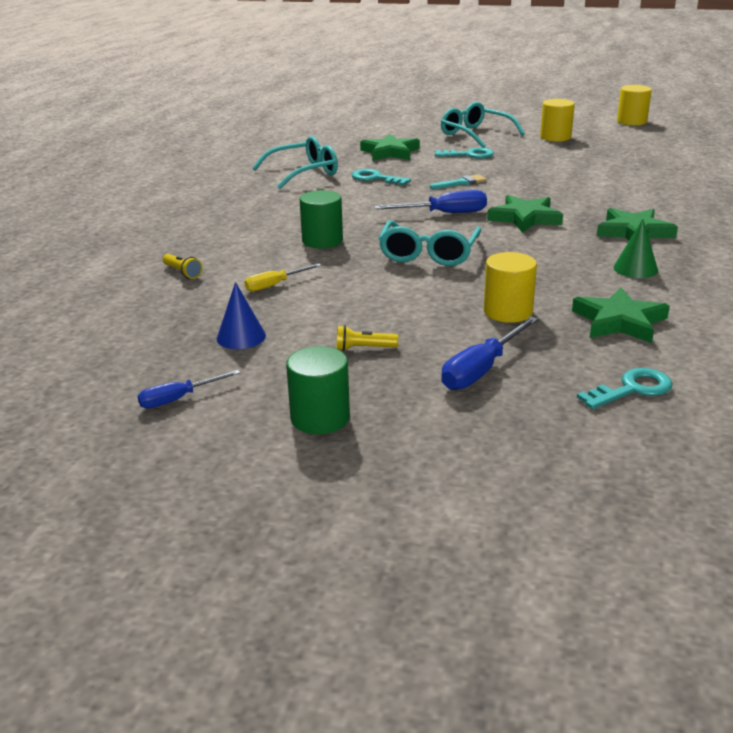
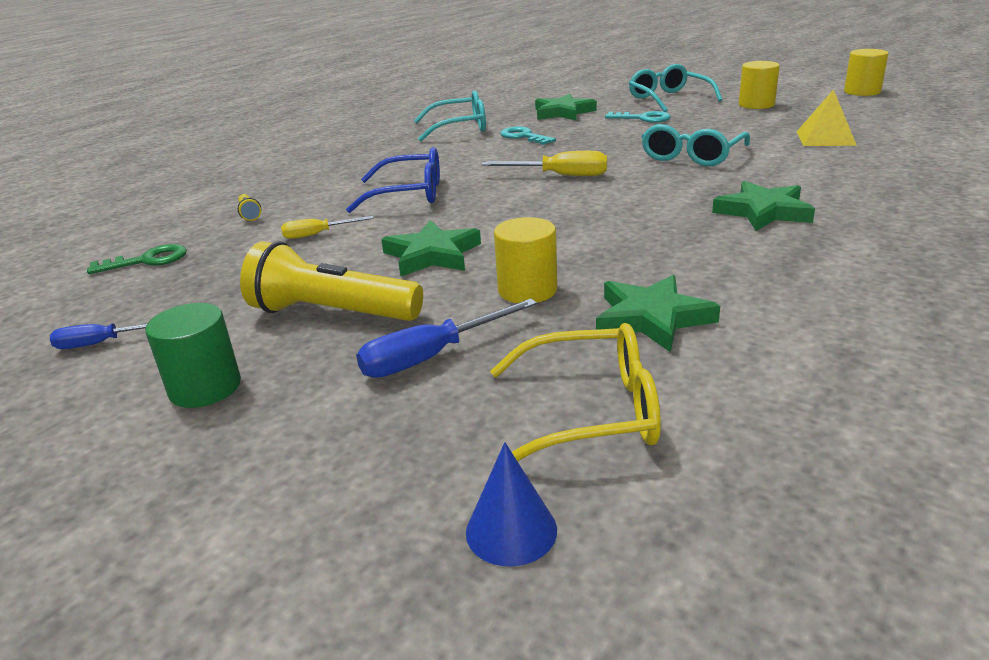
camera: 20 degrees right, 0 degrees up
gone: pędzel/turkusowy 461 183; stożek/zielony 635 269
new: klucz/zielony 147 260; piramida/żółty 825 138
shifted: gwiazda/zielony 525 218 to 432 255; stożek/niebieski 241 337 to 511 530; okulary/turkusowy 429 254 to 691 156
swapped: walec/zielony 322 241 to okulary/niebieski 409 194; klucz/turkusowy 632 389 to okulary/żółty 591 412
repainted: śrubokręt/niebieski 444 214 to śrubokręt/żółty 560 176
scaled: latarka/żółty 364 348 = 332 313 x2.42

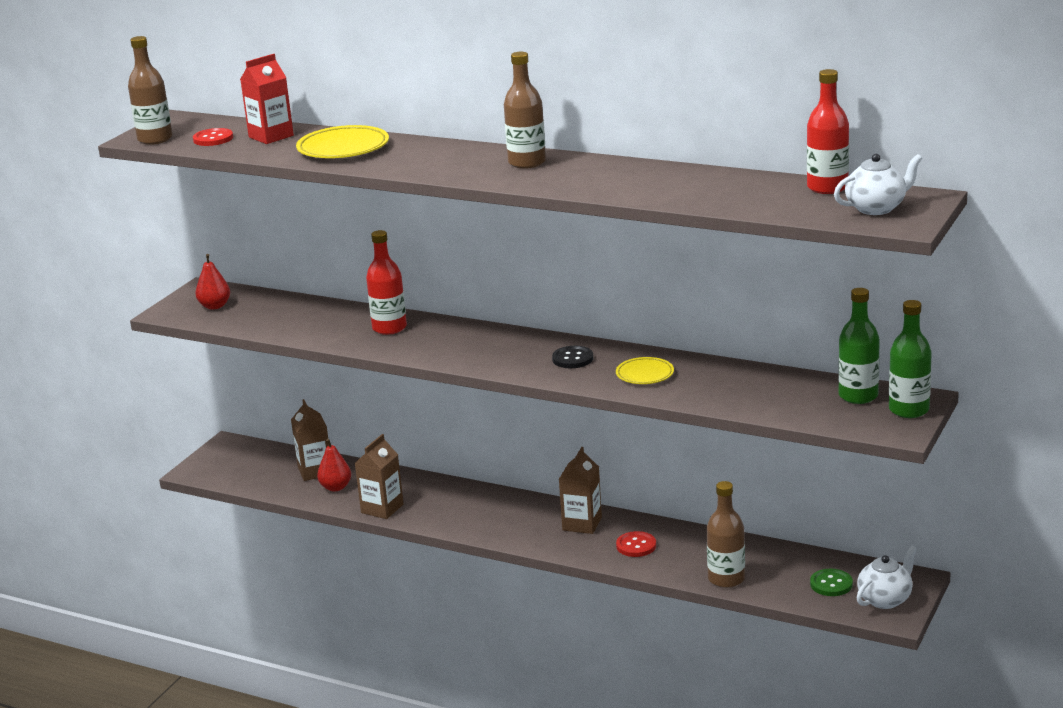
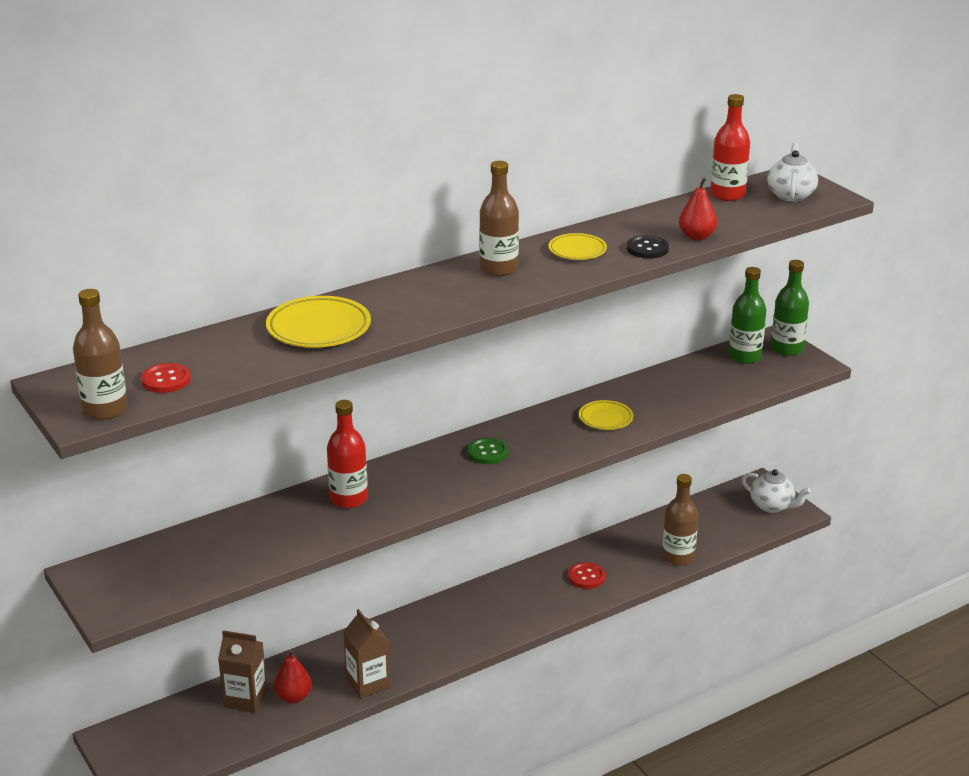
camera: 60 degrees left, 5 degrees up
gone: karton mleka/czerwony 271 136; karton mleka/brązowy 582 524
new: talerz/żółty 577 250
shifted: guzik/zielony 831 584 to 487 452; guzik/czarny 572 359 to 647 249; gruszka/czerwony 215 306 to 696 237
rotated: imbryk/biały 885 599 = 772 506 135 degrees clockwise

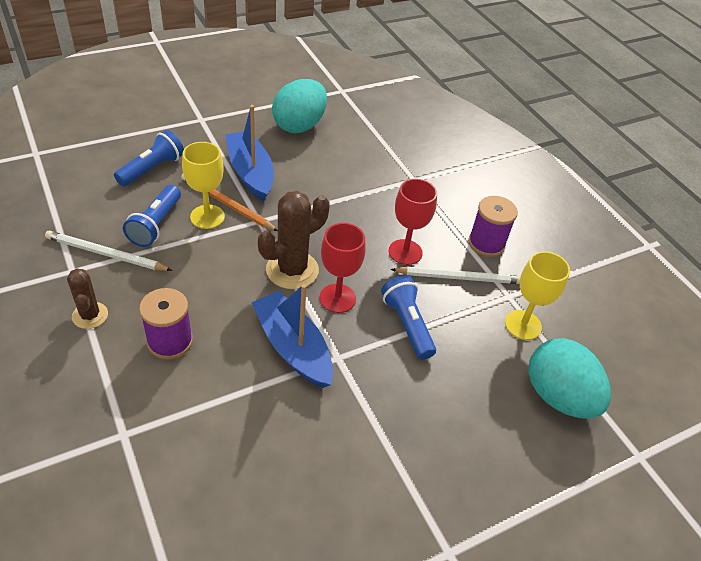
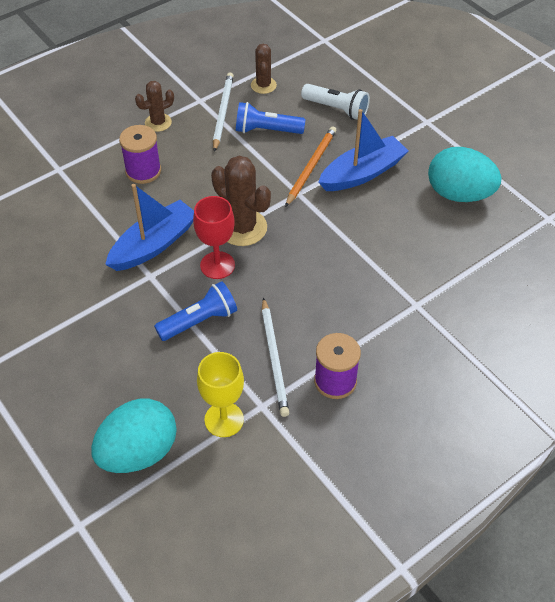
camera: 85 degrees right, 5 degrees up
gone: kielich/żółty 207 217; kielich/czerwony 405 252
new: kaktus/brązowy 263 85
repainted: latarka/niebieski 152 169 to latarka/biały 336 109

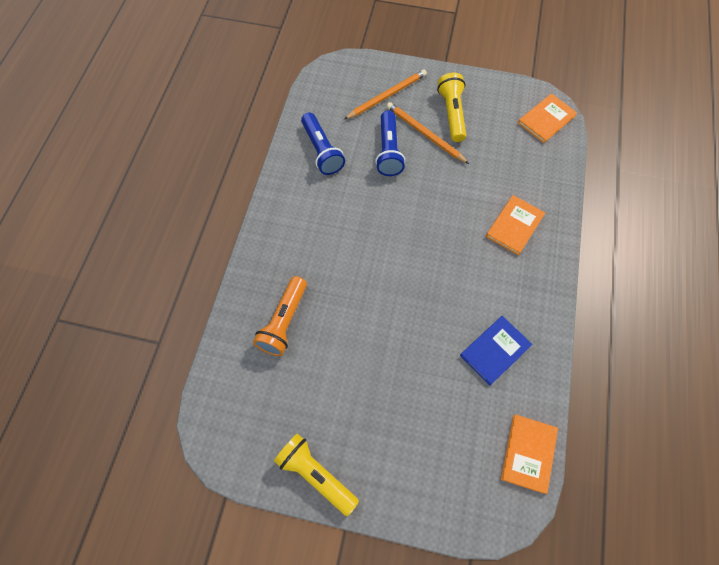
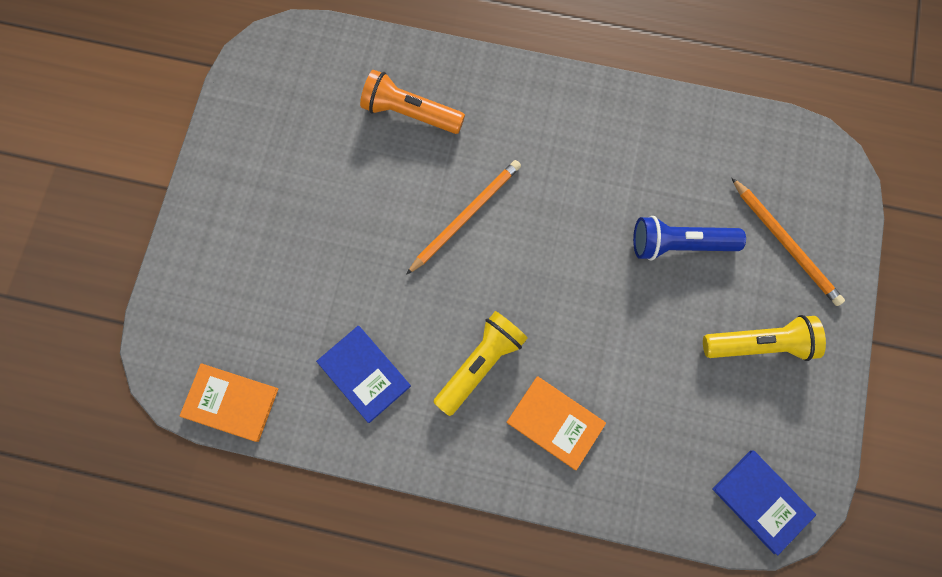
camera: 90 degrees right, 10 degrees up
gone: latarka/niebieski 321 151
shifted: ołówek/pomarańczowy 424 134 to 466 216; latarka/żółty 316 474 to 480 364
repainted: książka/pomarańczowy 546 119 to książka/niebieski 761 501

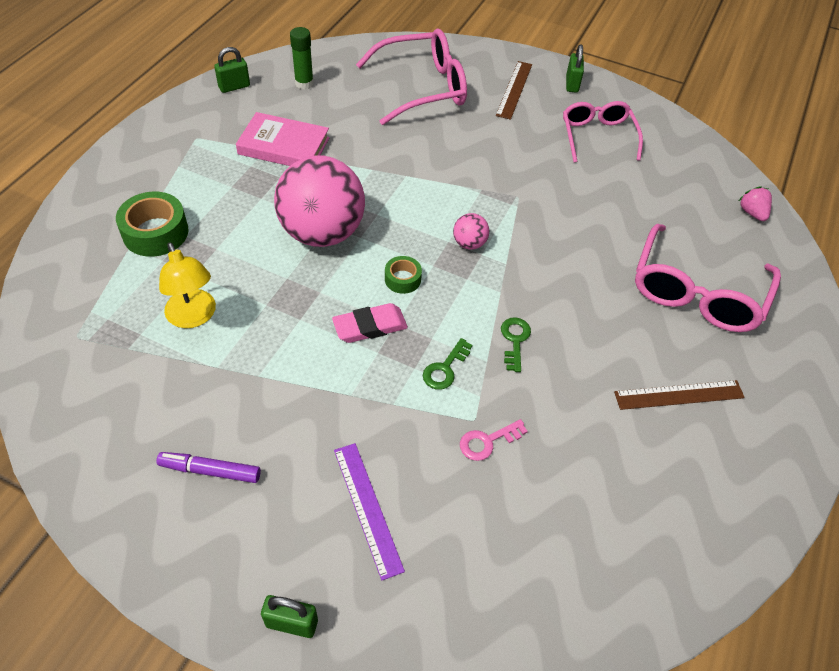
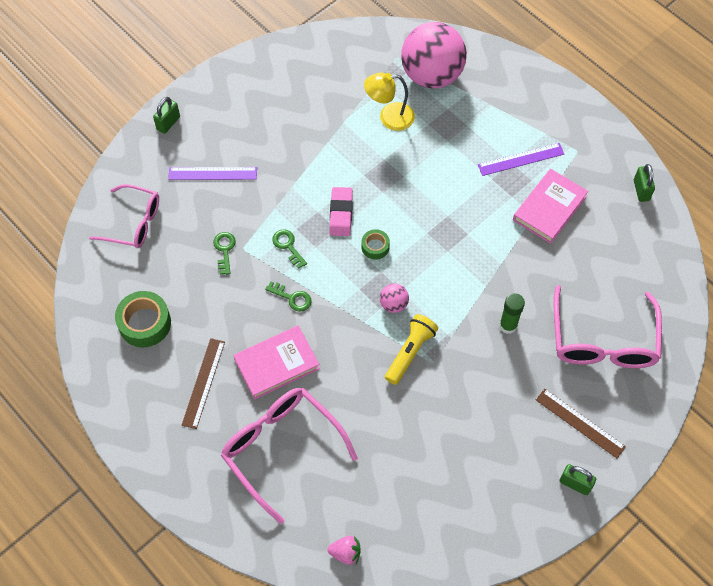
camera: 115 degrees right, 10 degrees up
gone: flamaster/fioletowy 210 470
new: książka/różowy 276 364; latarka/żółty 410 352; linijka/fioletowy 521 159
shifted: okulary/różowy 597 136 to 134 223; taśma klejąca/zielony 155 232 to 145 323; piłka/różowy 322 233 to 431 75; klej w sztyfcie/zielony 304 83 to 508 325
repainted: klucz/różowy 487 441 to klucz/zielony 224 250

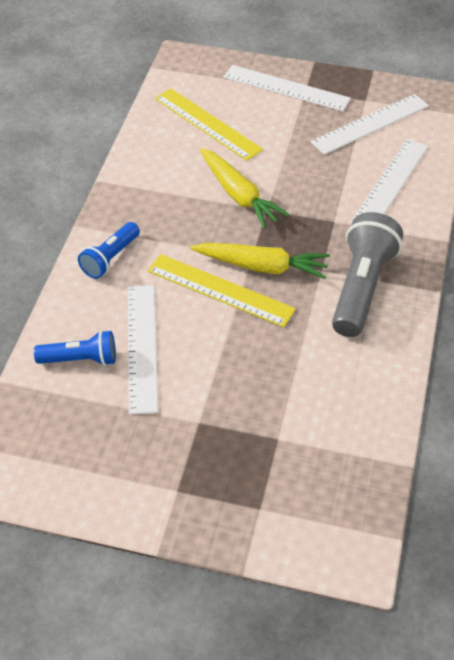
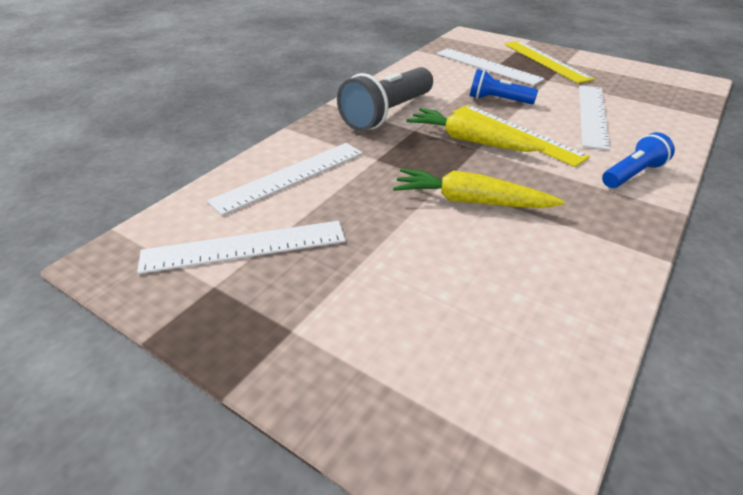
camera: 160 degrees left, 10 degrees down
shifted: linijka/biały 286 88 to 487 66; latarka/niebieski 80 359 to 498 100; linijka/żółty 207 124 to 545 61
rotated: marchewka/żółty 239 195 = 471 201 60 degrees counterclockwise

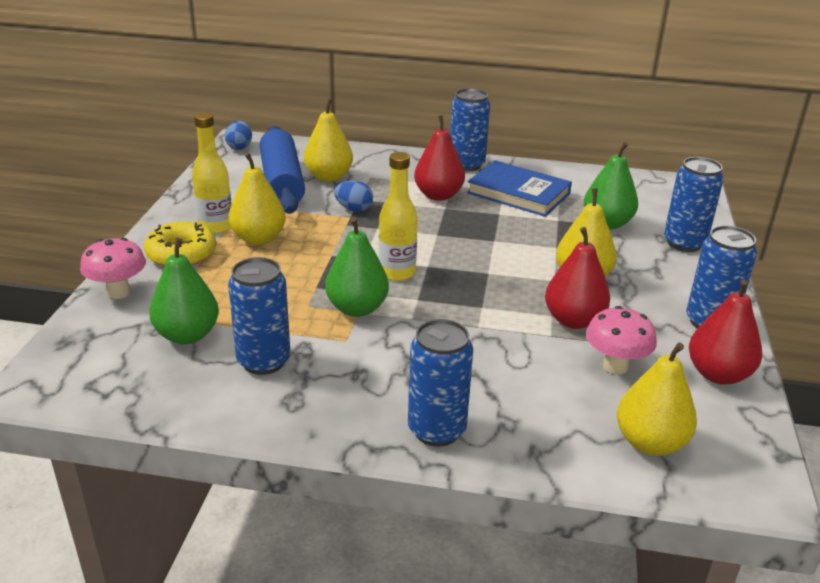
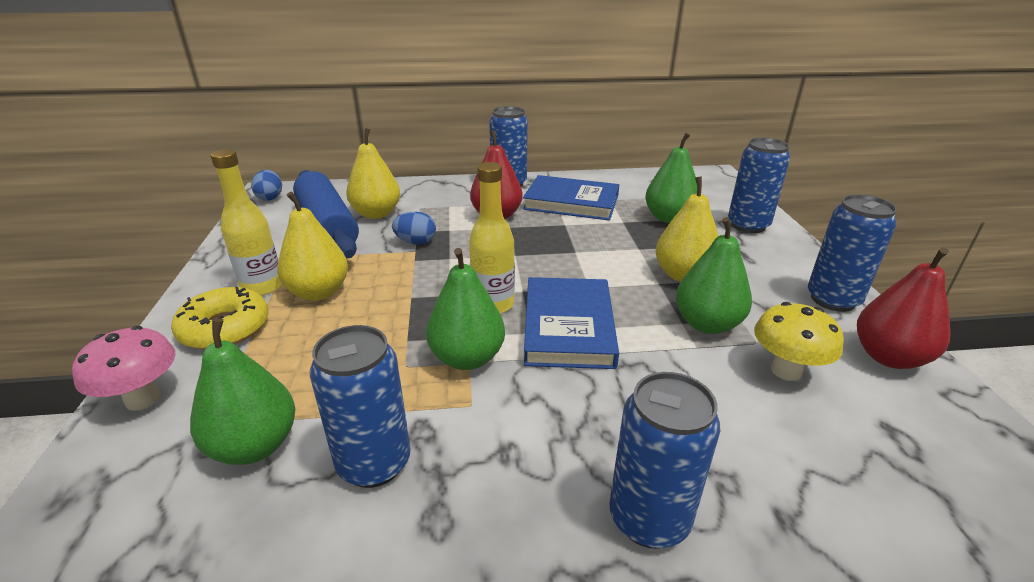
camera: 15 degrees left, 0 degrees up
gone: gruszka/żółty 650 443
new: książka/niebieski 568 327
repainted: gruszka/czerwony 573 320 to gruszka/zielony 707 324; grzyb/różowy 615 366 to grzyb/żółty 786 371

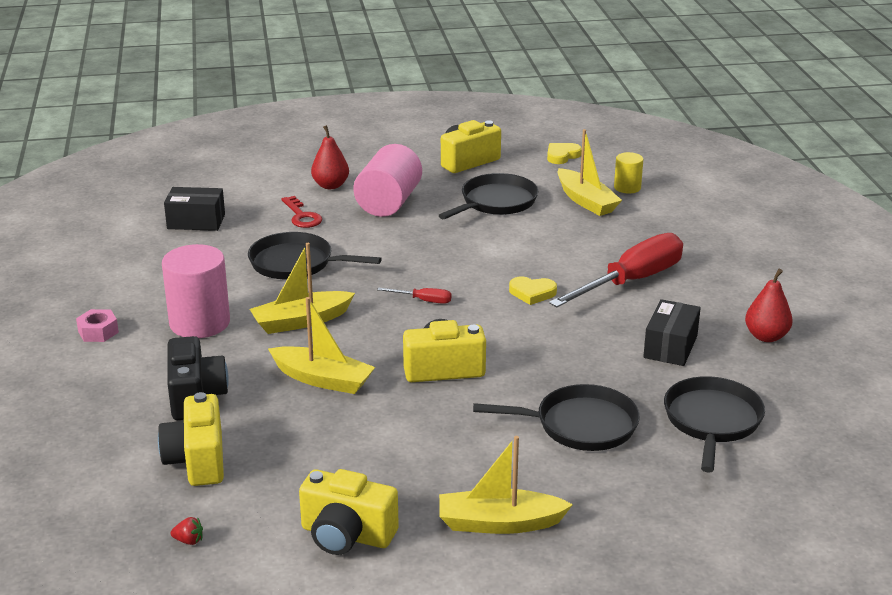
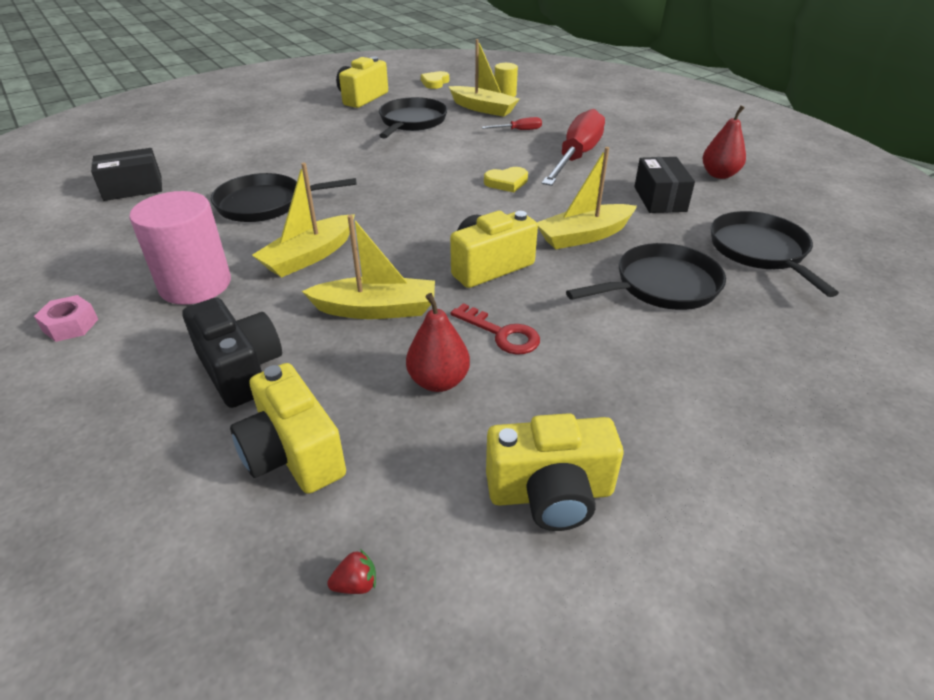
camera: 25 degrees left, 10 degrees up
gone: walec/różowy 389 203
shifted: gruszka/czerwony 330 185 to 438 381; klucz/czerwony 302 216 to 502 334; śrubokręt/czerwony 423 301 to 519 130; łódka/żółty 499 523 to 584 236

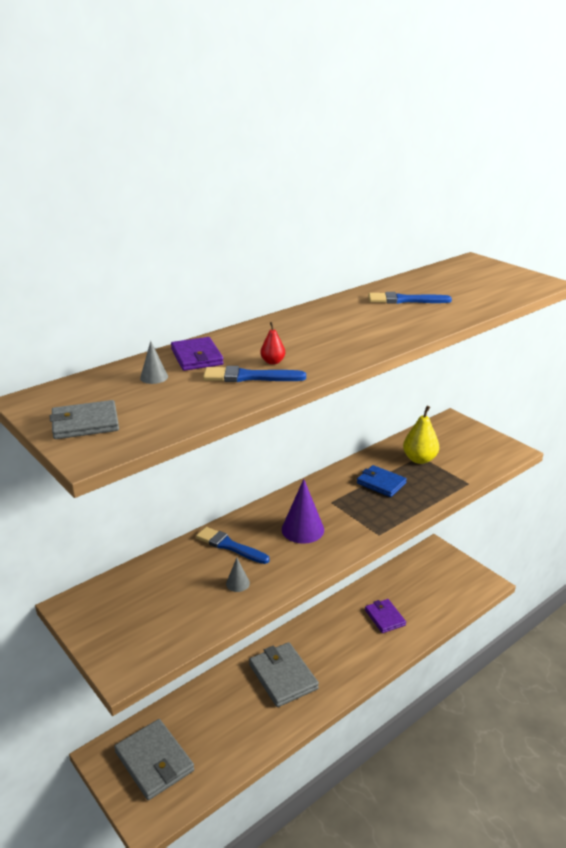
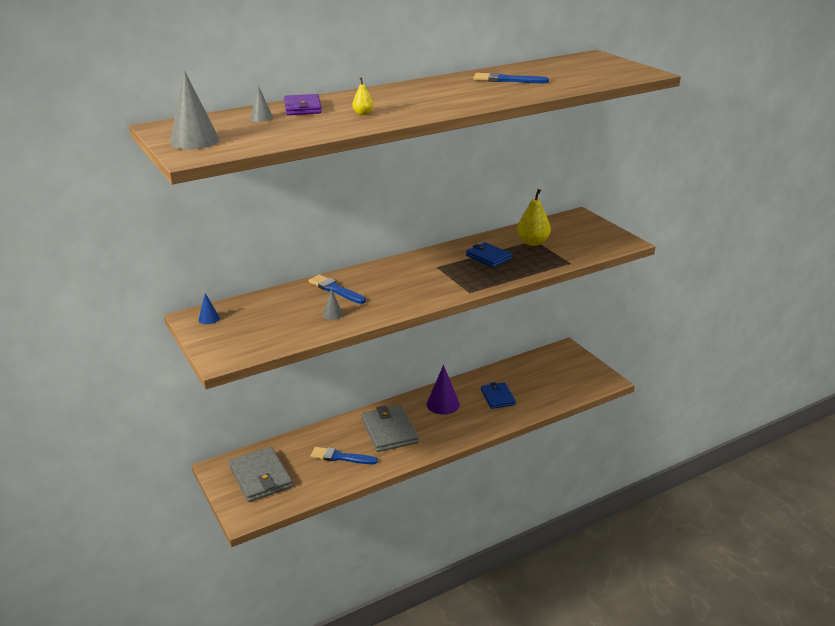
camera: 10 degrees right, 0 degrees up
new: stożek/niebieski 209 319
shifted: pędzel/niebieski 249 377 to 340 457; stożek/fioletowy 302 529 to 443 404
swapped: portfel/szary 85 423 to stożek/szary 194 141
repainted: gruszka/czerwony 272 362 to gruszka/żółty 363 113; portfel/fioletowy 384 617 to portfel/niebieski 497 397

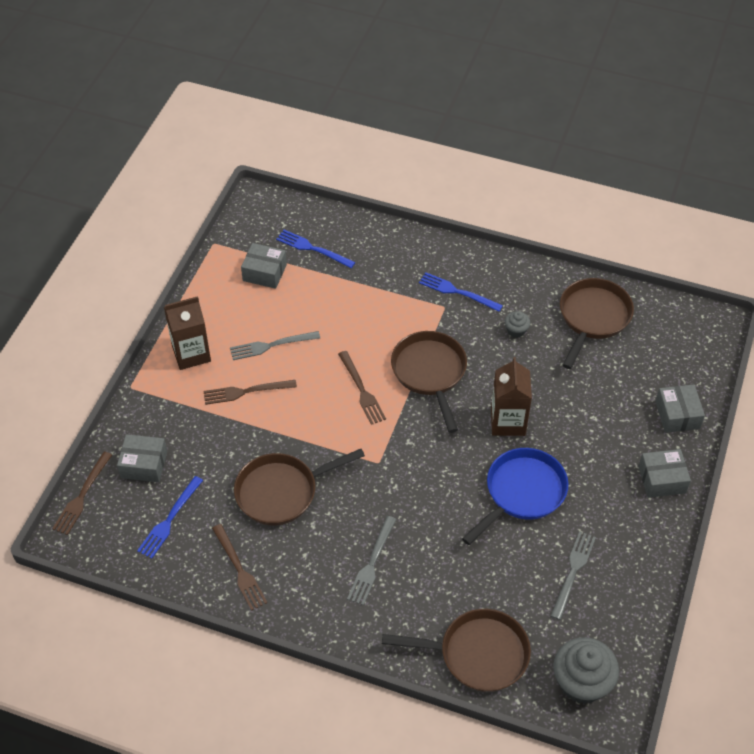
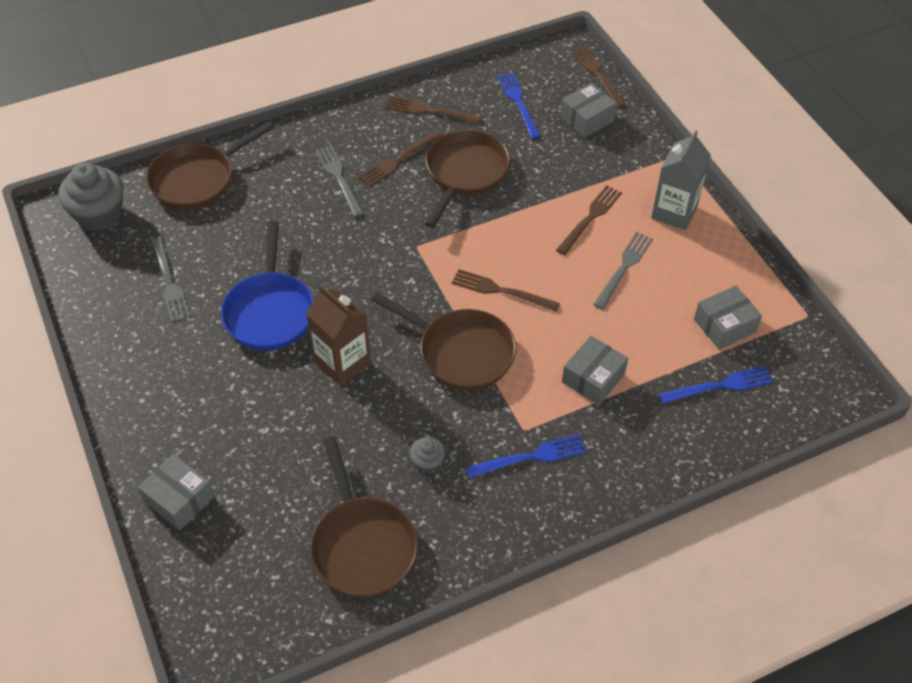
camera: 135 degrees right, 0 degrees up
new: widelec/brązowy 397 160
shifted: pudełko/szary 662 479 to 593 378
repainted: karton mleka/brązowy 191 354 to karton mleka/szary 674 212

